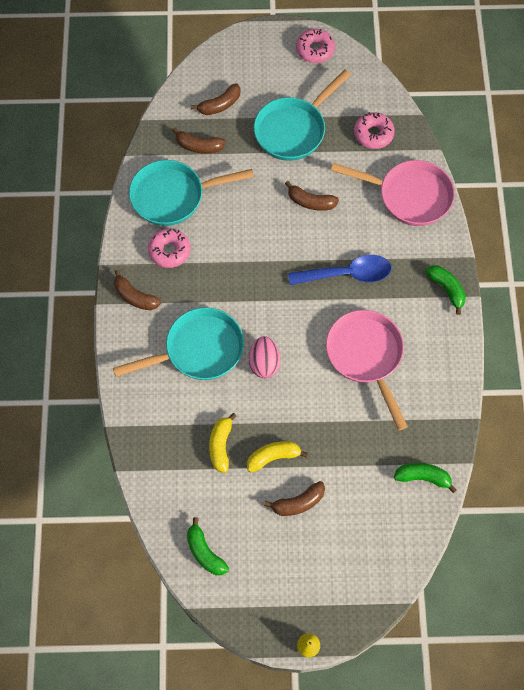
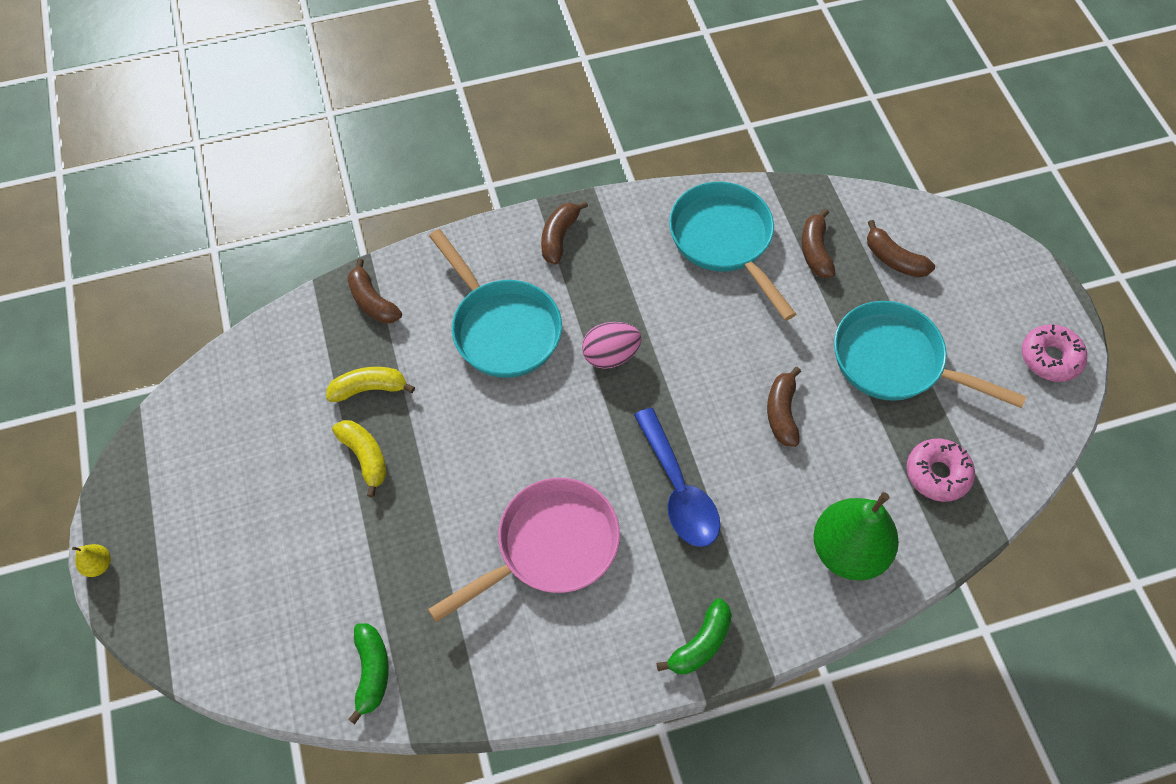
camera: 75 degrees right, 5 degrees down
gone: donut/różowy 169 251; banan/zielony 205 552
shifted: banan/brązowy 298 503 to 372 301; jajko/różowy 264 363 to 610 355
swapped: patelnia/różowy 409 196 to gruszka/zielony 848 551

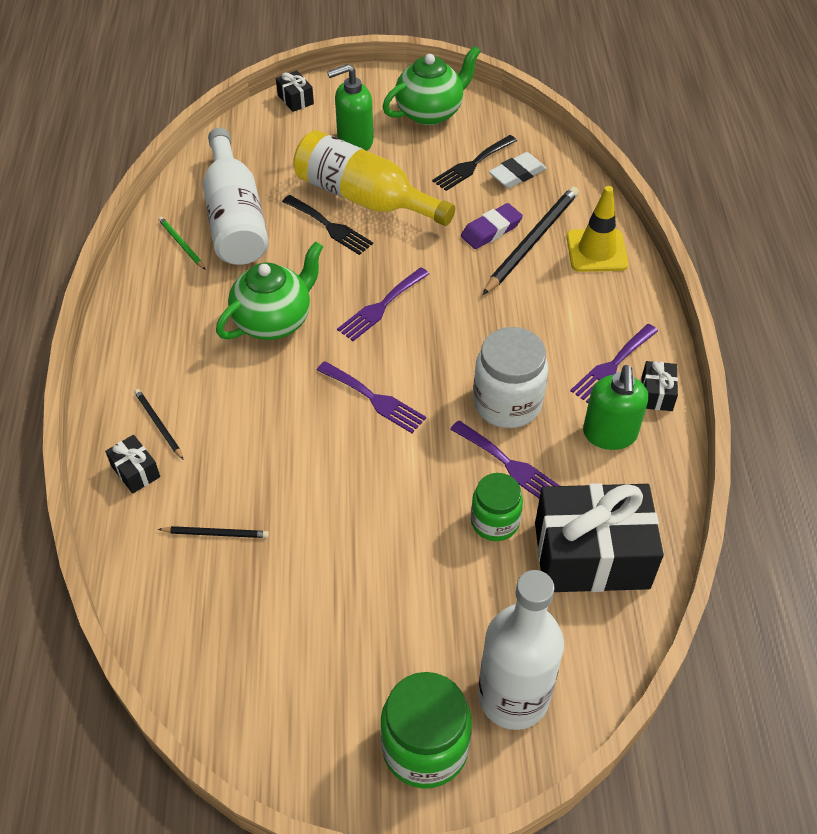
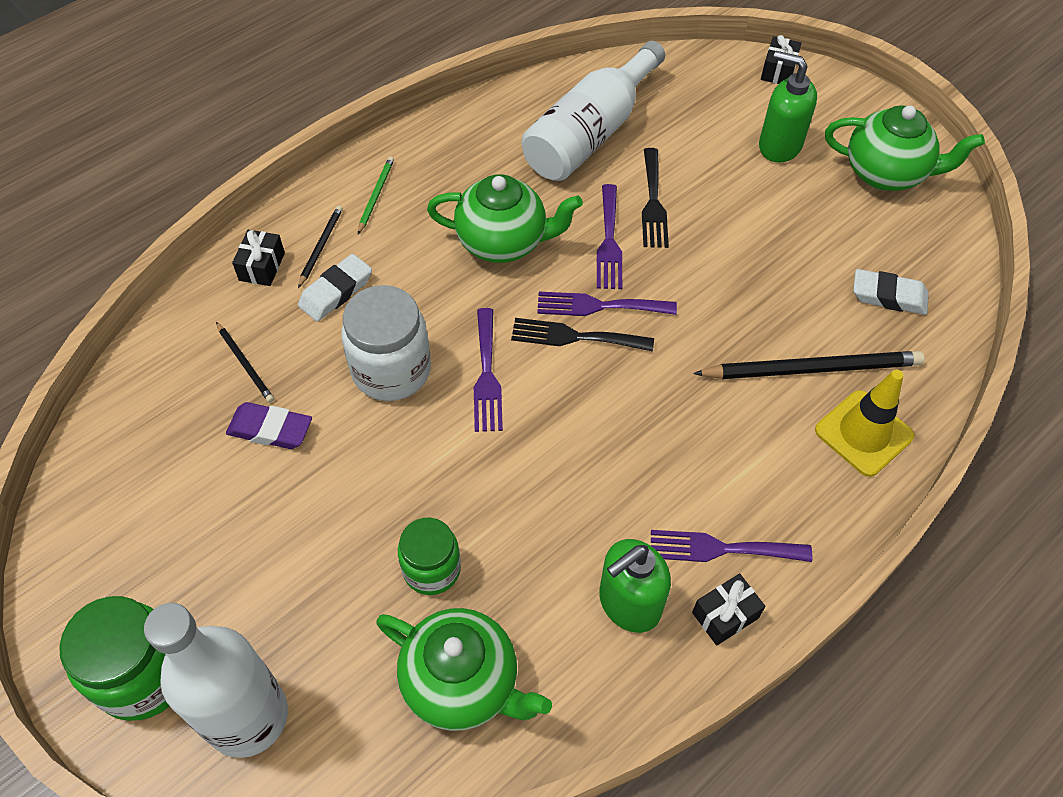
camera: 50 degrees right, 5 degrees up
gone: butelka/żółty 365 198
new: gumka do mazania/biały 336 292
shifted: gumka do mazania/fioletowy 491 230 to 270 429; słoik/biały 507 403 to 391 370; ołówek/zielony 181 244 to 376 195; widelec/czarny 472 165 to 575 337; widelec/fioletowy 510 465 to 609 242
swapped: prezent/czarny 591 555 to imbryk/zielony 463 683

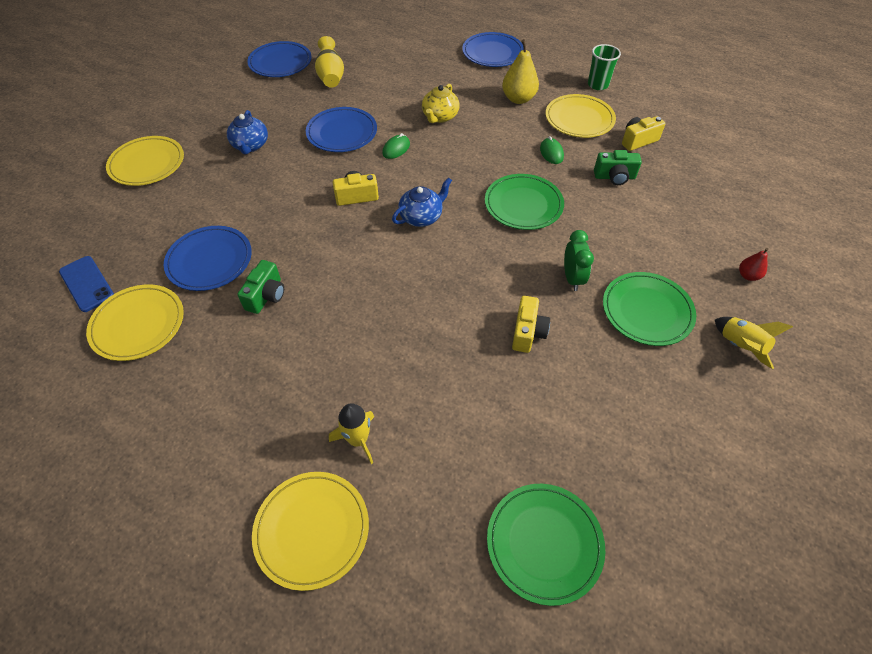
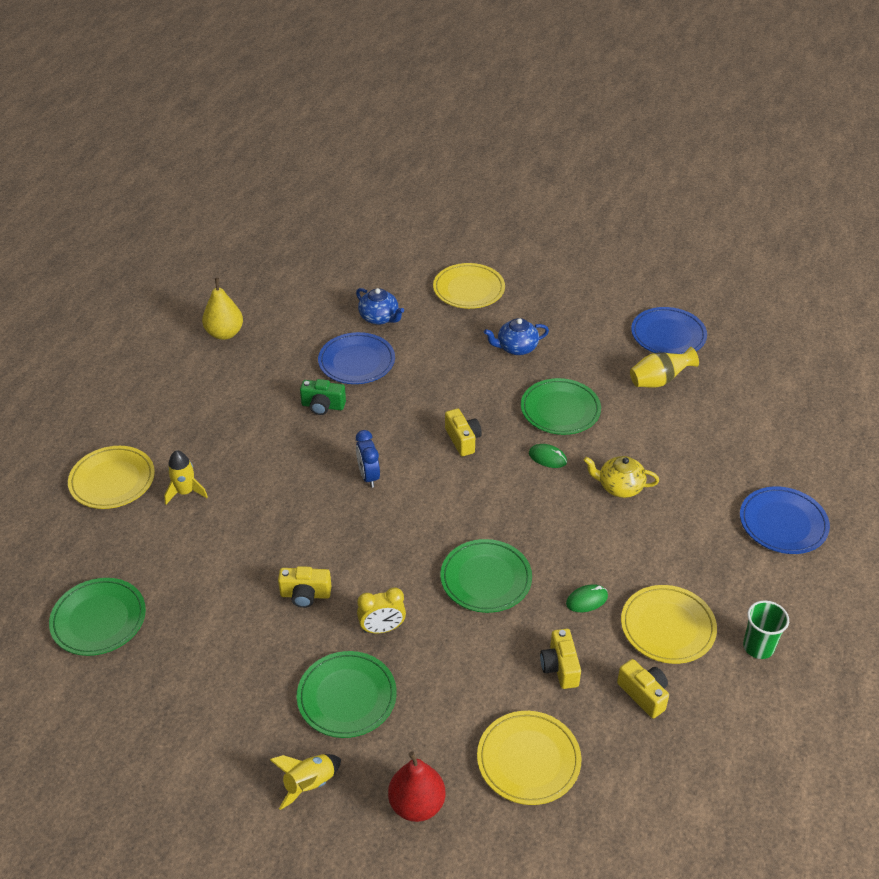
camera: 80 degrees right, 10 degrees down
gone: telefon/niebieski 87 284
new: budzik/niebieski 368 476
shifted: gruszka/żółty 518 99 to 225 333; imbryk/niebieski 421 217 to 379 318; talerz/żółty 138 324 to 528 760
repainted: budzik/zielony 572 278 to budzik/żółty 382 629; talerz/niebieski 342 133 to talerz/zielony 560 410; aparat fotograficzny/zielony 614 177 to aparat fotograficzny/żółty 560 667
scaled: gruszka/czerwony 748 275 = 417 804 x1.86

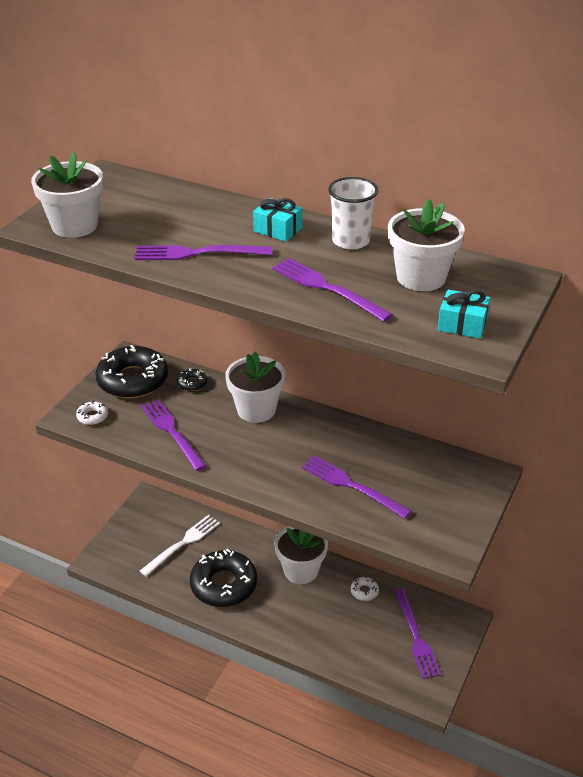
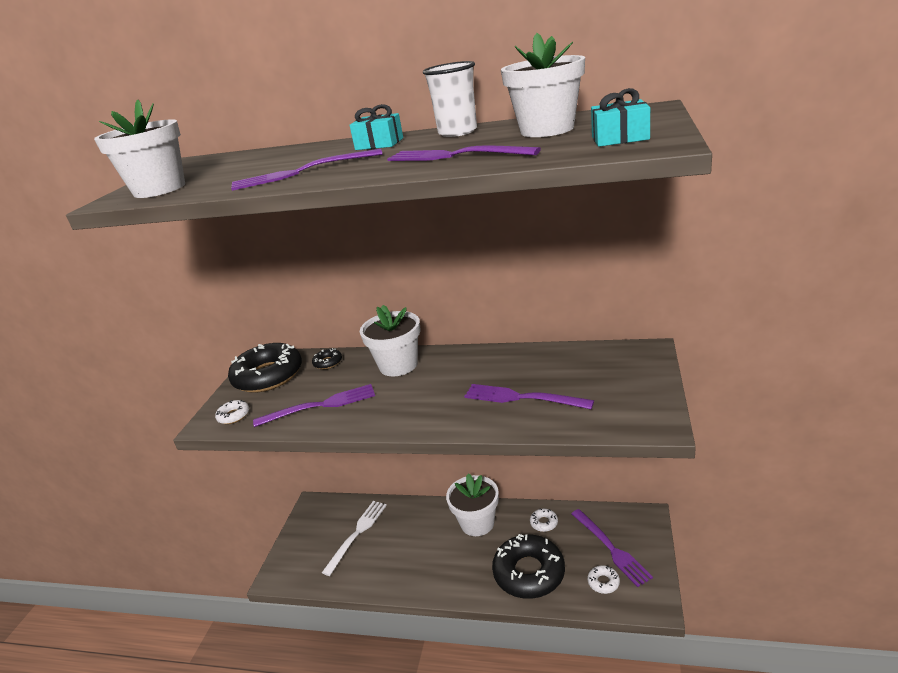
camera: 10 degrees left, 10 degrees down
new: donut/biały 603 582
shifted: donut/czarny 223 584 to 529 572
rotated: widelec/fioletowy 172 432 = 320 405 120 degrees clockwise

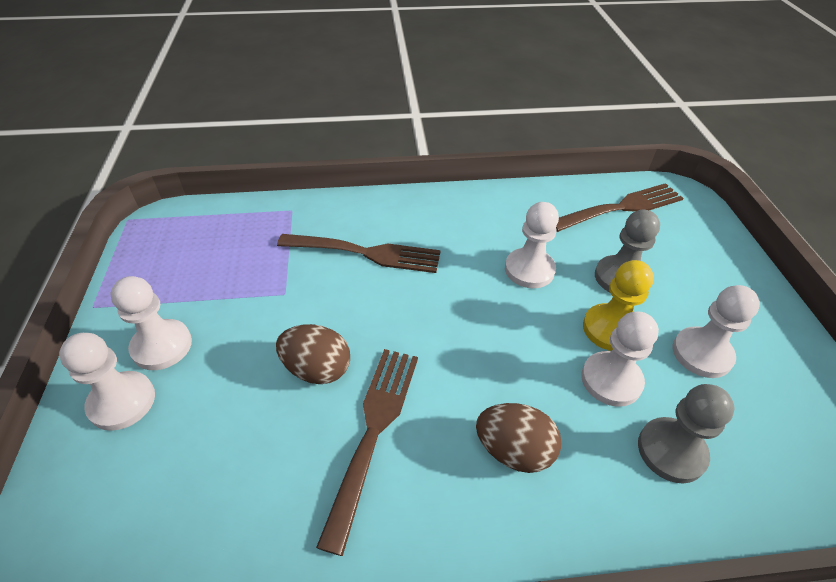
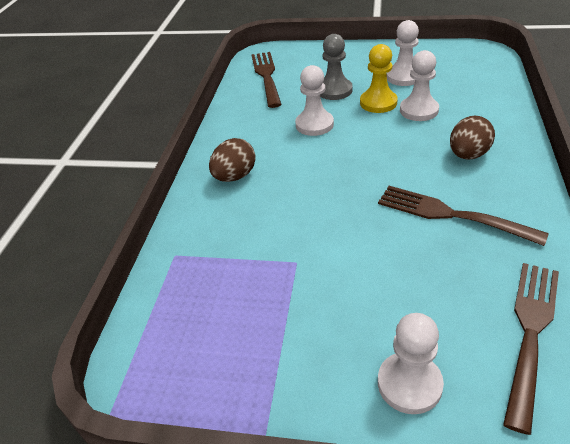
camera: 70 degrees left, 5 degrees down
gone: pionek/biały 162 346; pionek/szary 671 451
shifted: jajko/brązowy 317 369 to 235 176; widelec/brązowy 366 253 to 530 332

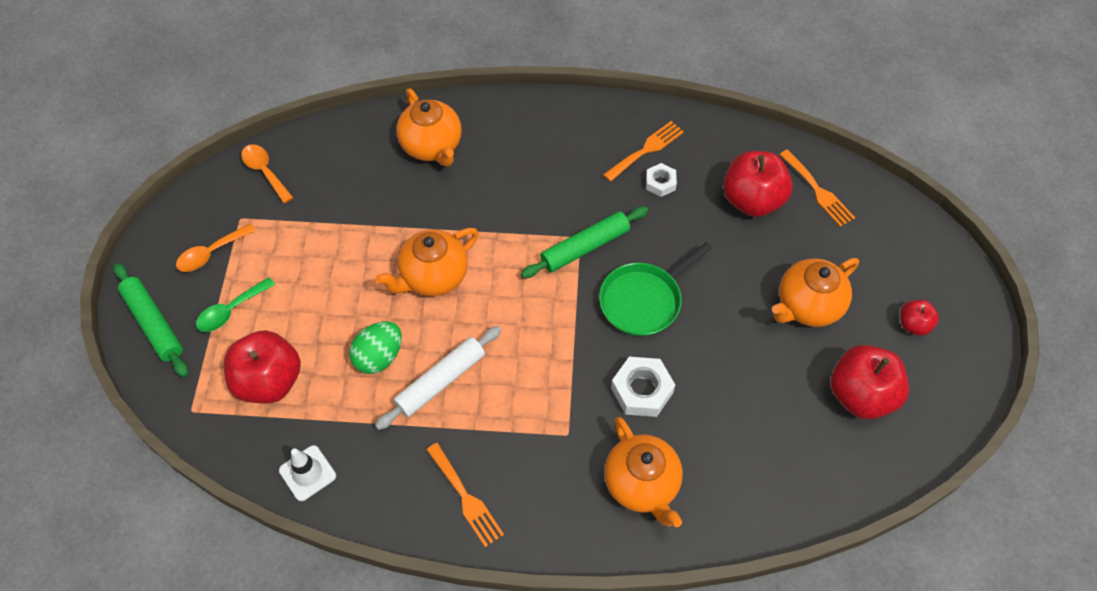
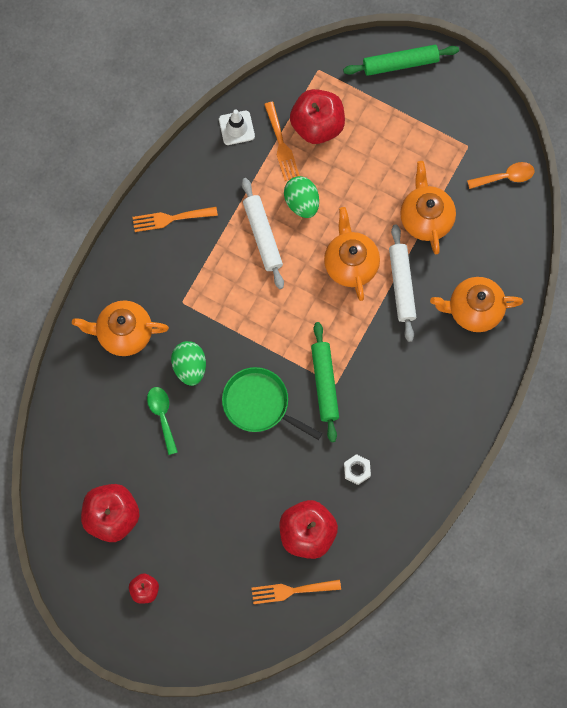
camera: 115 degrees right, 15 degrees up
gone: łyżka/pomarańczowy 211 253
new: wałek do ciasta/biały 402 285
shifted: łyżka/zielony 230 311 to 162 416; widelec/pomarańczowy 646 149 to 281 145; imbryk/pomarańczowy 807 306 to 426 218
swapped: nakrętka/biały 642 390 to jajko/zielony 189 367
rotated: patelnia/zielony 643 300 = 259 404 45 degrees counterclockwise

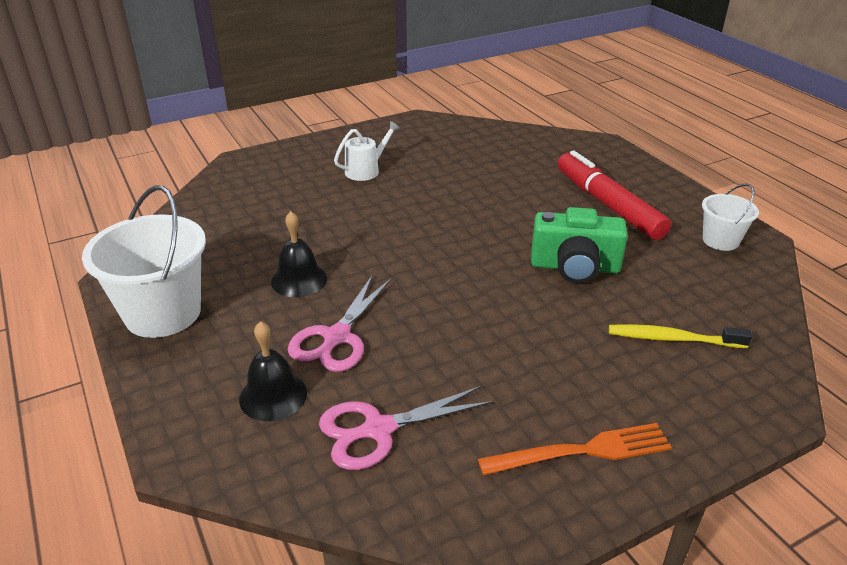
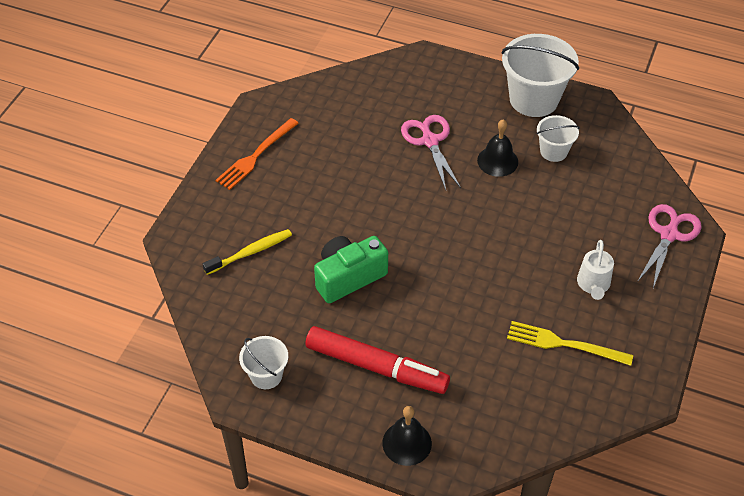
camera: 140 degrees right, 15 degrees up
new: widelec/żółty 564 344; wiadro/biały 553 151
shifted: dzwonek/czarny 273 396 to 407 443; nożyczki/różowy 378 429 to 669 234

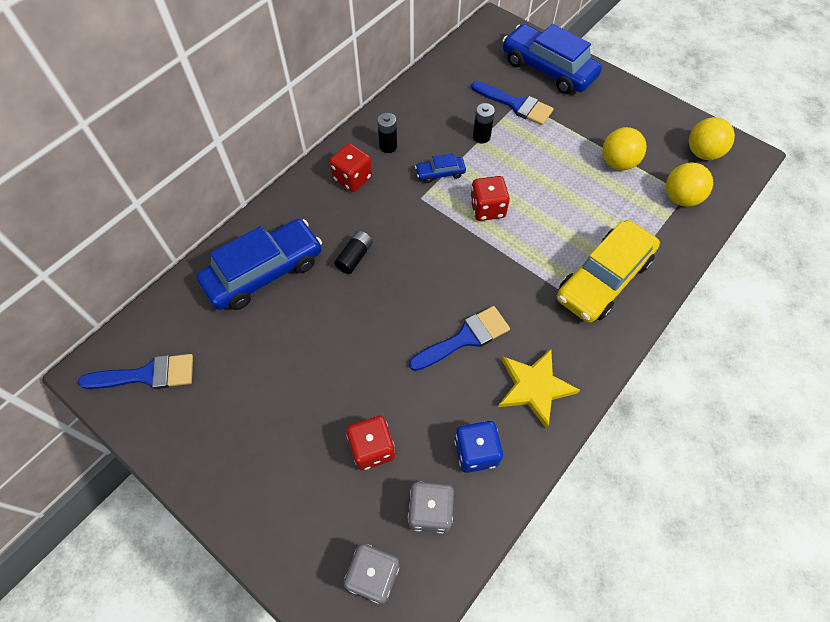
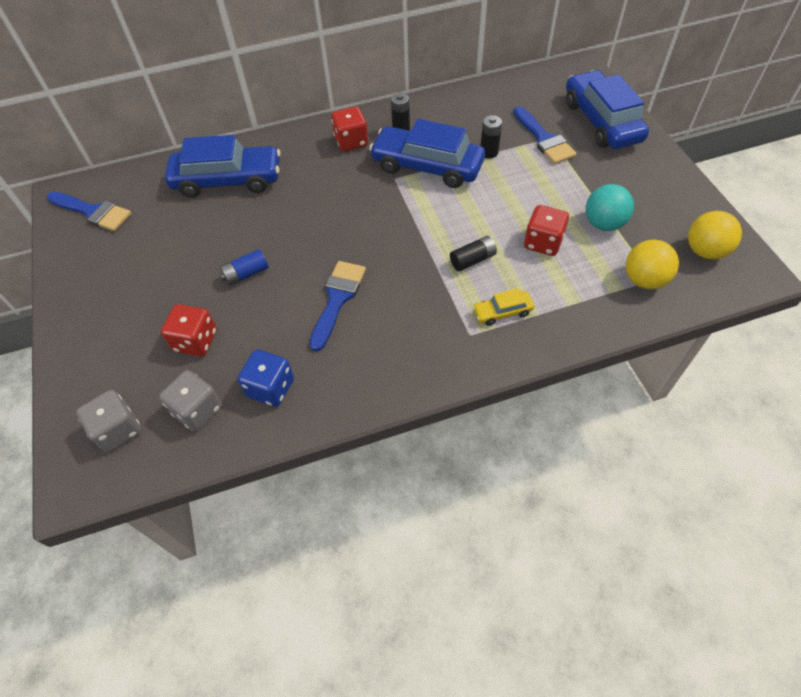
camera: 35 degrees right, 5 degrees down
gone: gwiazda/żółty 534 387
new: bateria/niebieski 246 274
shifted: bateria/czarny 354 257 to 473 260; kostka do gry/czerwony 487 209 to 543 242
repainted: piłka/żółty 617 163 to piłka/turkusowy 603 224
rotated: pędzel/niebieski 465 338 = 337 299 75 degrees counterclockwise
scaled: samochód/niebieski 440 173 = 427 166 x2.23; samochód/żółty 603 279 = 502 312 x0.45

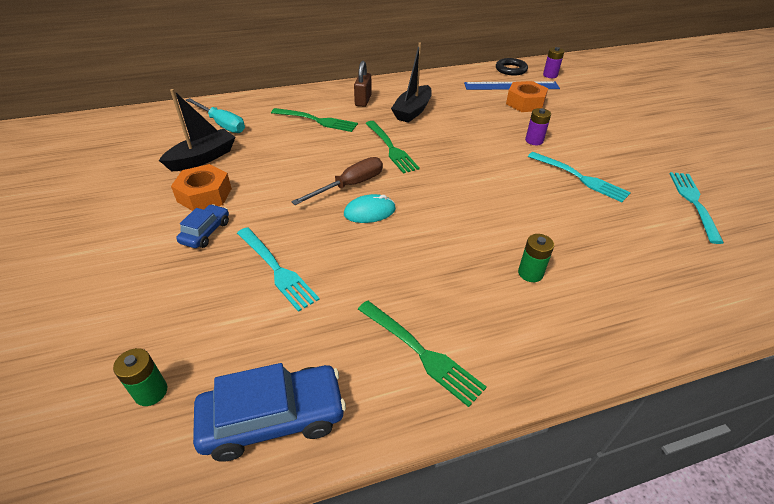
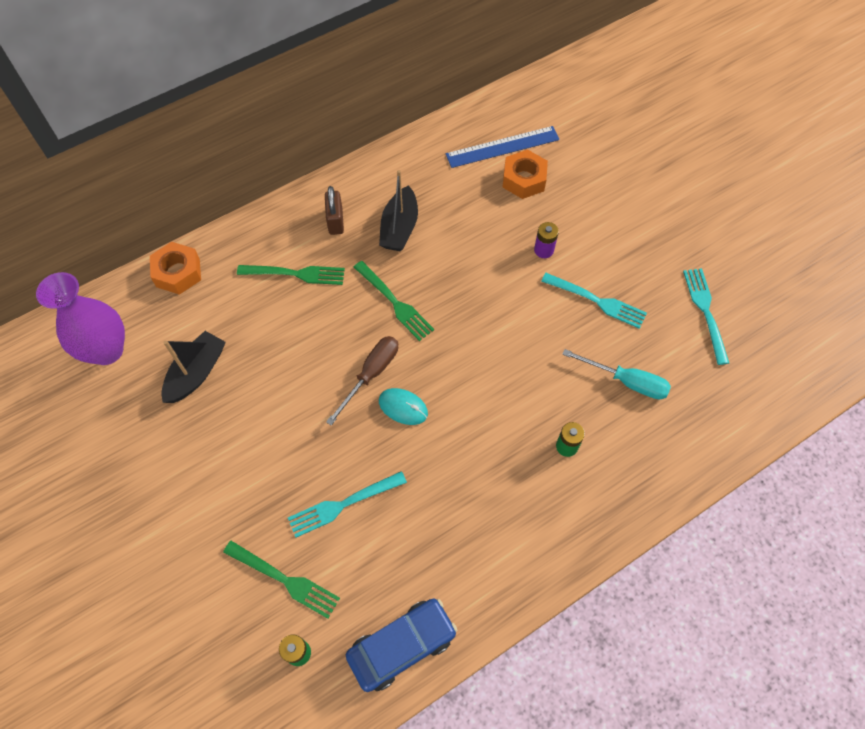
camera: 15 degrees left, 20 degrees up
gone: samochód/niebieski 206 232; pierścień/czarny 511 69; bateria/fioletowy 550 75
new: wazon/fioletowy 106 350
shifted: nakrętka/pomarańczowy 204 195 to 178 273; widelec/zielony 421 352 to 284 580; śrubokręt/turkusowy 222 124 to 626 381
rotated: widelec/turkusowy 276 269 = 343 504 120 degrees clockwise; myszka/turkusowy 369 212 = 403 407 60 degrees clockwise

